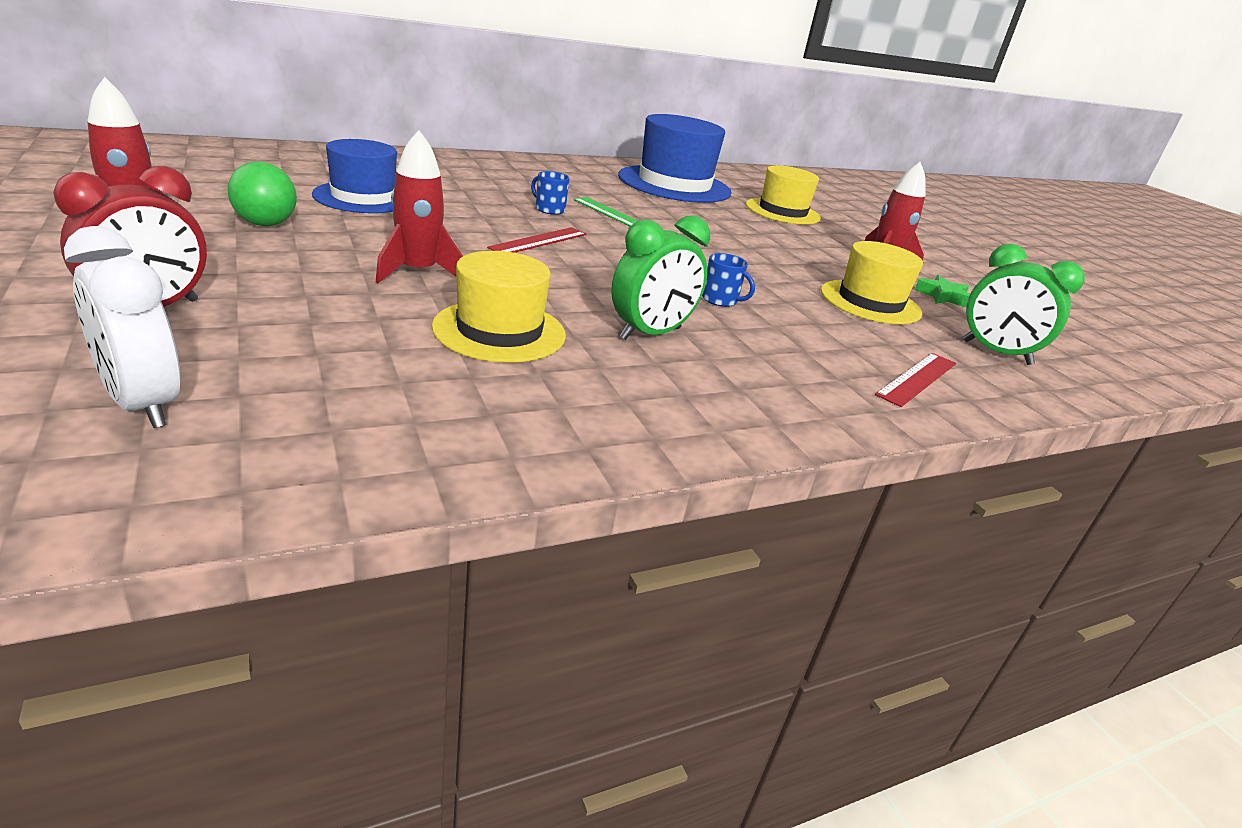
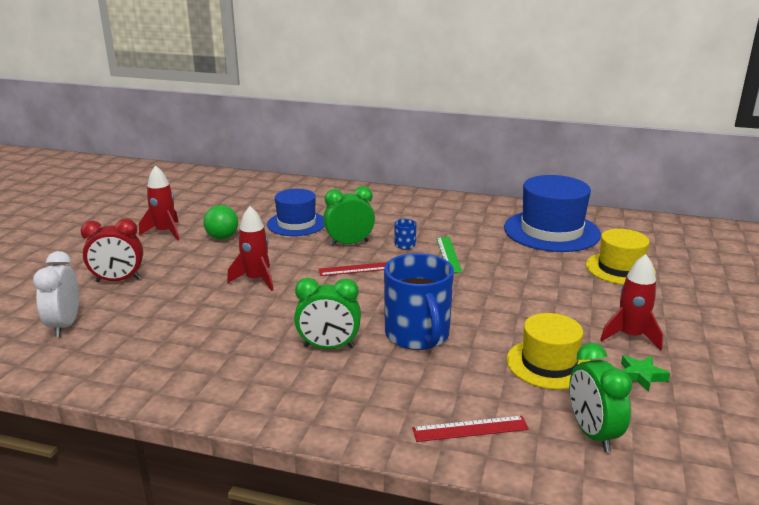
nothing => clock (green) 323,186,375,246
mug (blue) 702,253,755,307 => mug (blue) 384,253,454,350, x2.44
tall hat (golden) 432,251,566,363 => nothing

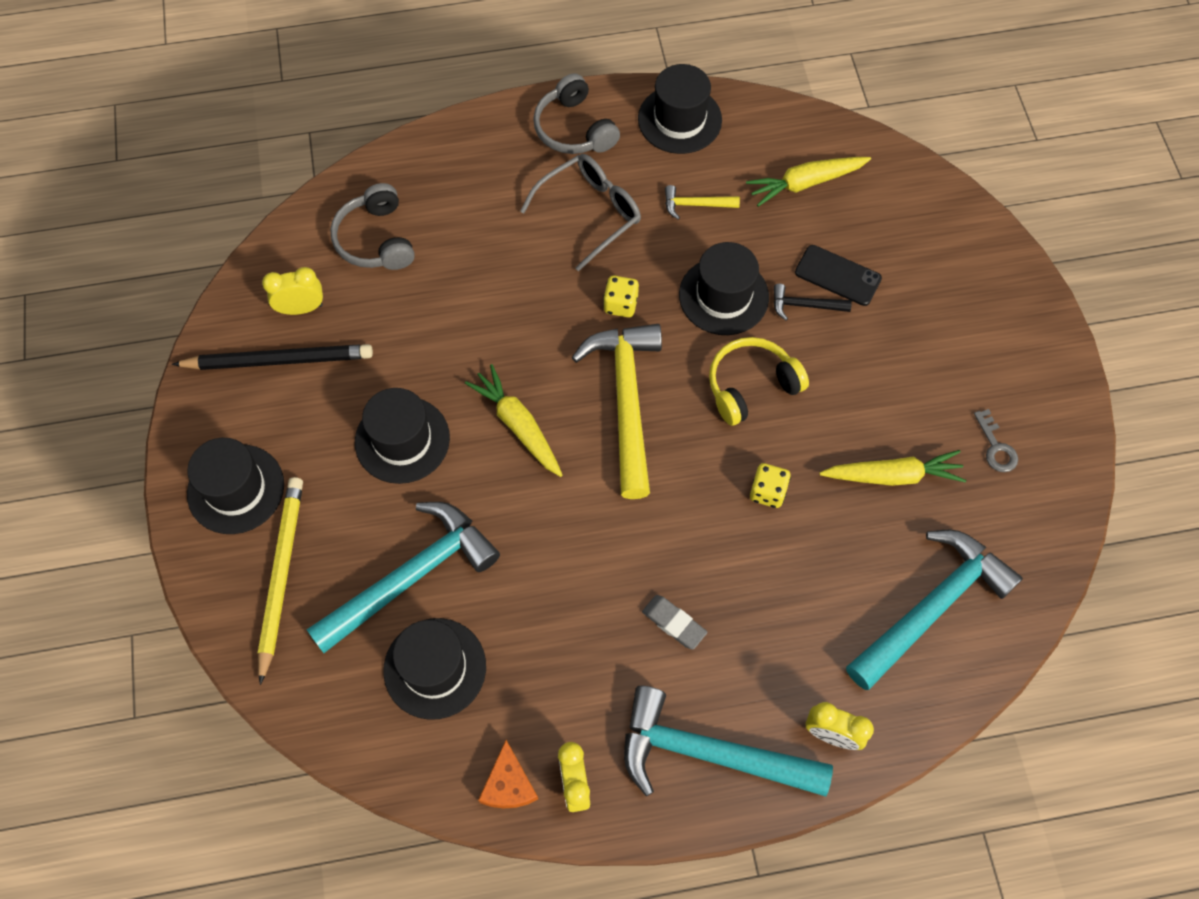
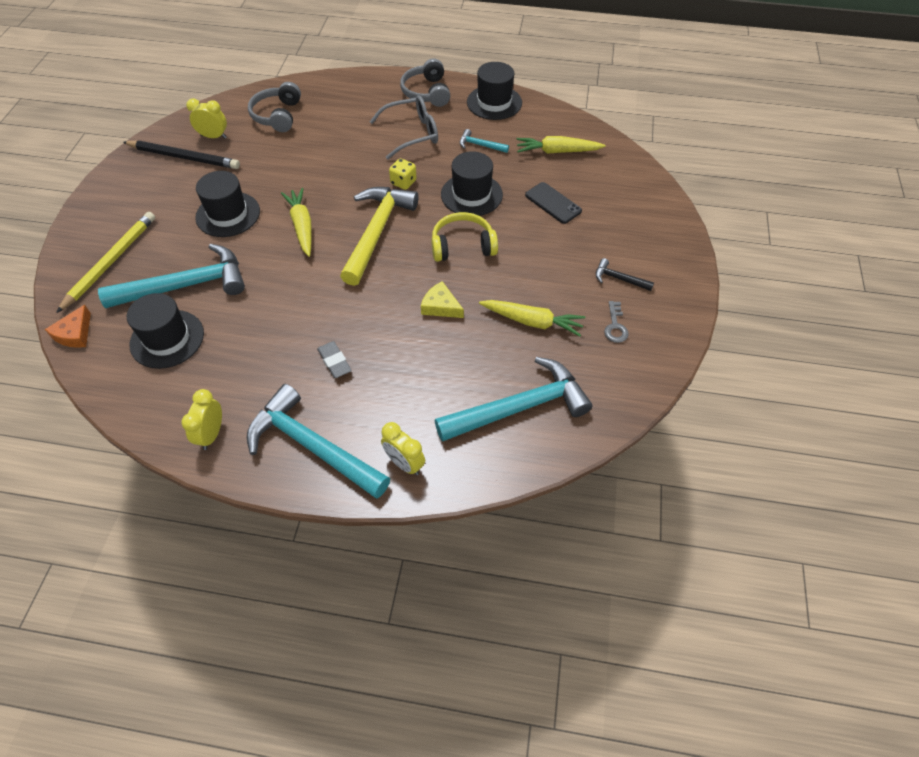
cheese wedge (orange-coloured) 478,740,538,809 => cheese wedge (orange-coloured) 45,305,91,348, shifted
dice (golden) 750,463,791,508 => cheese wedge (golden) 421,281,464,318
hammer (golden) 665,185,740,220 => hammer (turquoise) 460,129,509,153
hammer (black) 774,284,852,320 => hammer (black) 596,258,654,291, shifted
tall hat (black) 187,438,284,534 => nothing

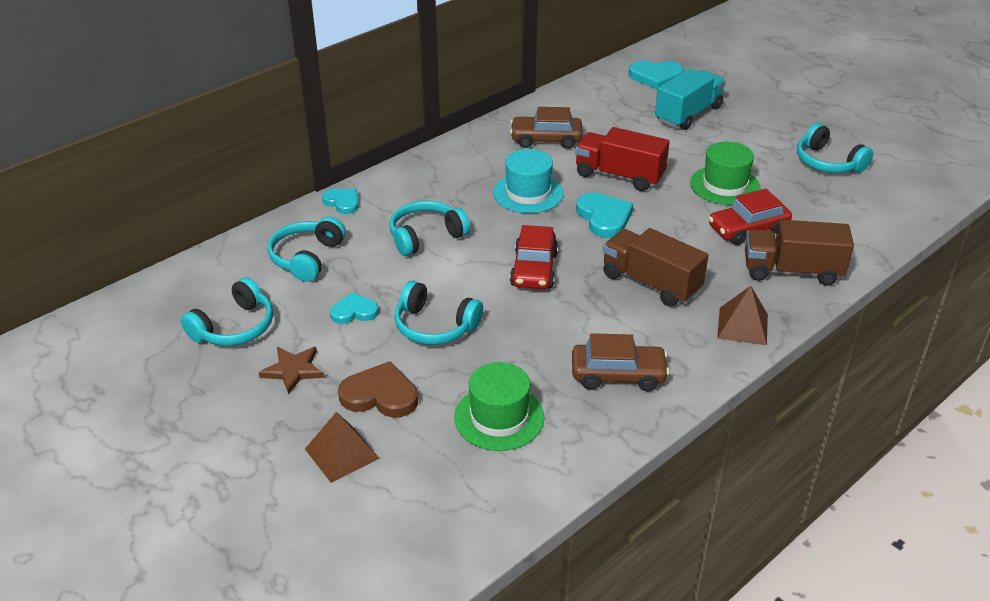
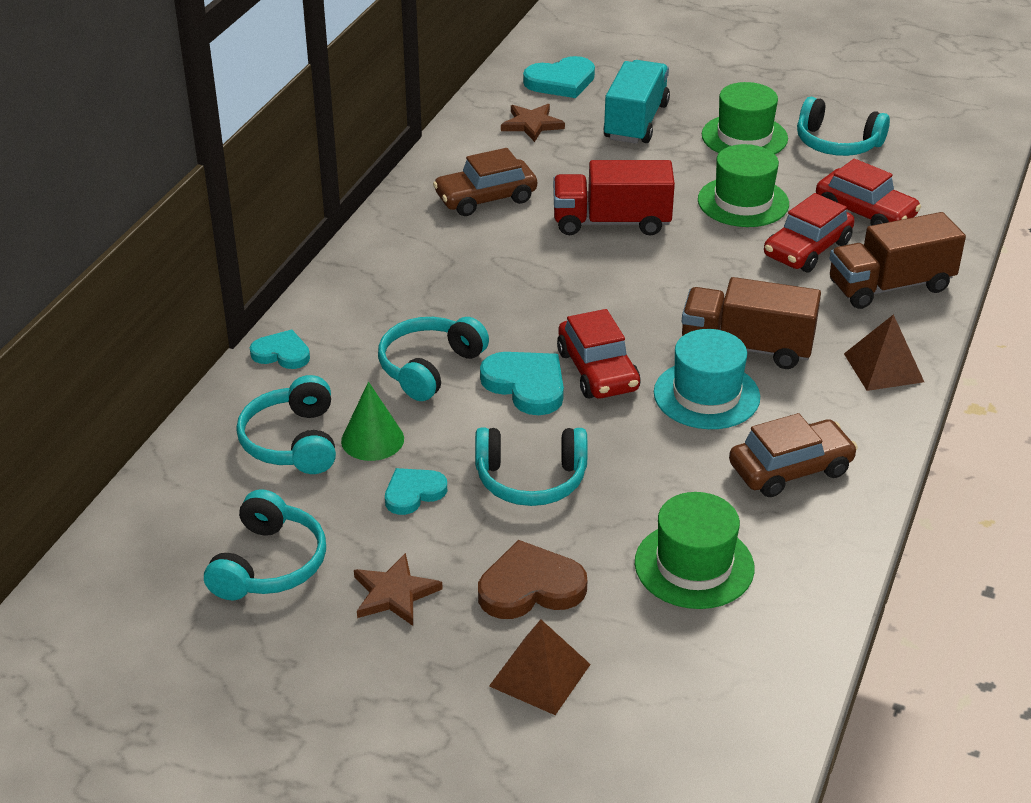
nothing => solid cone (green) 341,382,404,461
heart shape (turquoise) 576,192,633,238 => heart shape (turquoise) 480,352,564,415, shifted
nothing => five-pointed star (brown) 501,104,565,142
tall hat (turquoise) 493,149,563,213 => tall hat (turquoise) 654,329,760,429, shifted
nothing => tall hat (green) 702,82,788,154
nothing => car (red) 816,159,921,226

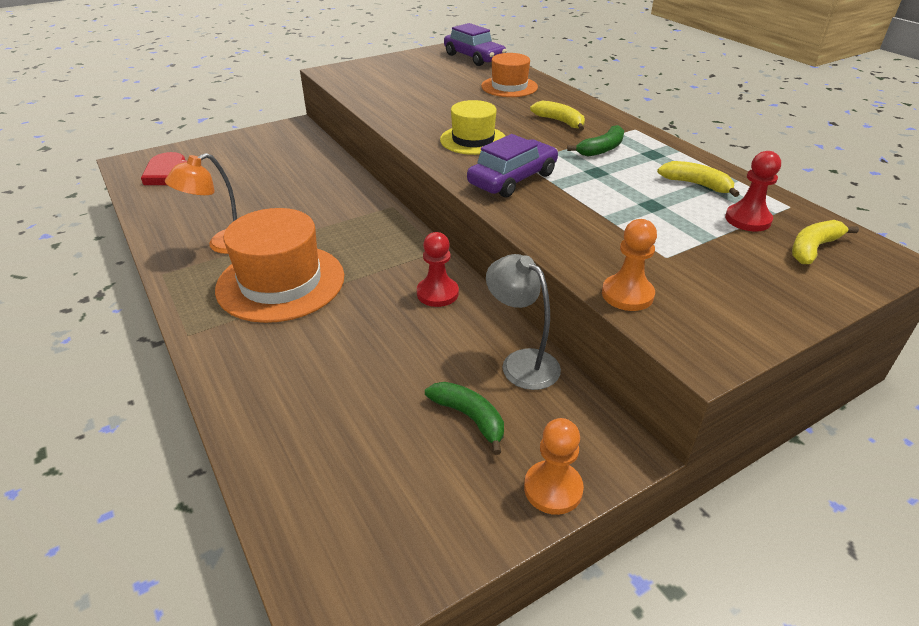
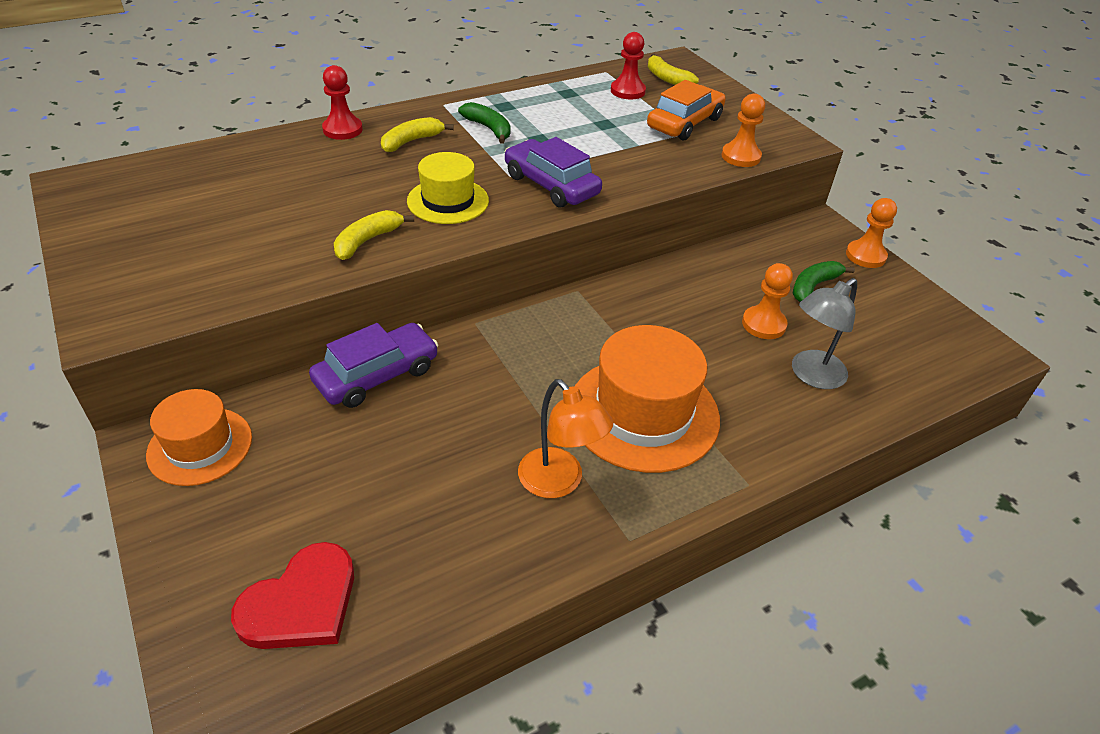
tall hat (orange-coloured) 481,53,538,97 => tall hat (orange-coloured) 146,389,252,486, shifted
car (royal purple) 444,23,507,66 => car (royal purple) 309,323,438,408, shifted
pawn (red) 417,232,459,307 => pawn (red) 322,65,363,140, shifted
toy banana (golden) 657,161,739,197 => toy banana (golden) 334,210,414,260, shifted
nothing => car (orange-coloured) 647,80,726,140
nothing => pawn (orange-coloured) 742,263,793,339
reading lamp (ash-grey) 486,254,561,390 => reading lamp (ash-grey) 792,278,857,389, shifted

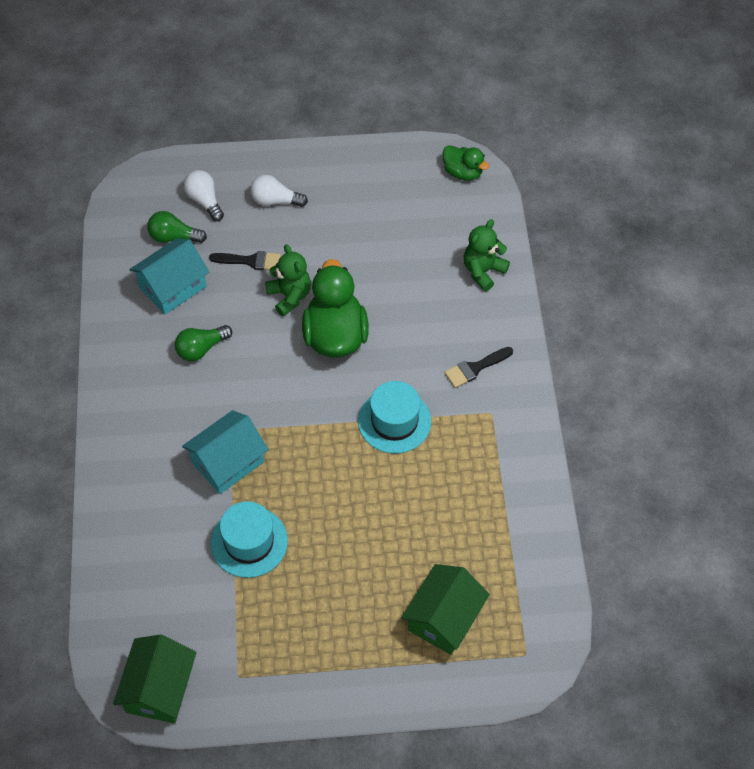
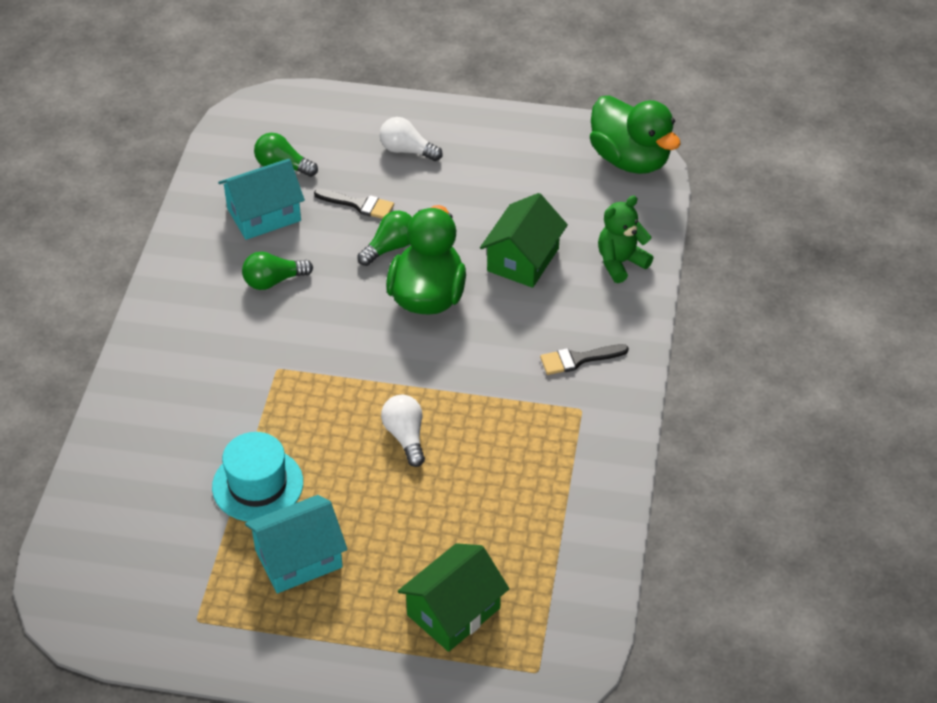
cottage (turquoise) 182,410,269,494 => cottage (turquoise) 245,495,348,594, shifted
teddy (green) 265,244,311,316 => bulb (green) 357,211,412,266
bulb (pure white) 183,170,224,221 => bulb (pure white) 381,395,425,467, shifted
cottage (green) 113,634,196,724 => cottage (green) 480,193,568,288, shifted
duck (green) 443,145,489,181 => duck (green) 590,95,681,174, x1.80
tall hat (turquoise) 358,381,431,453 => nothing

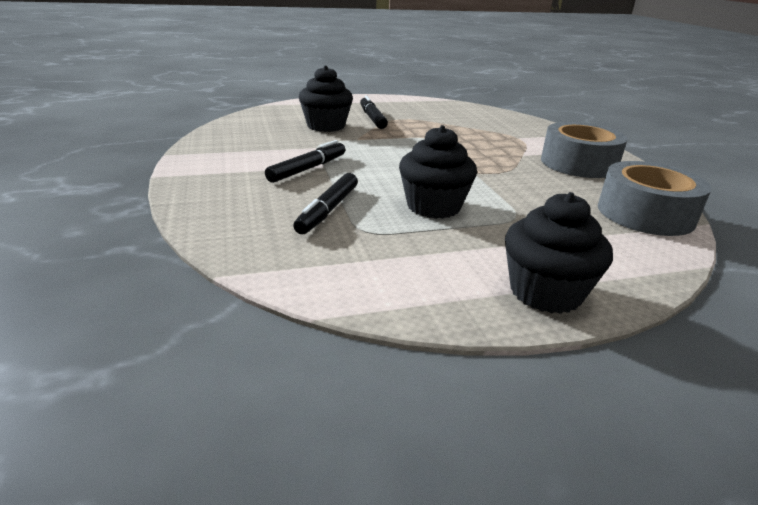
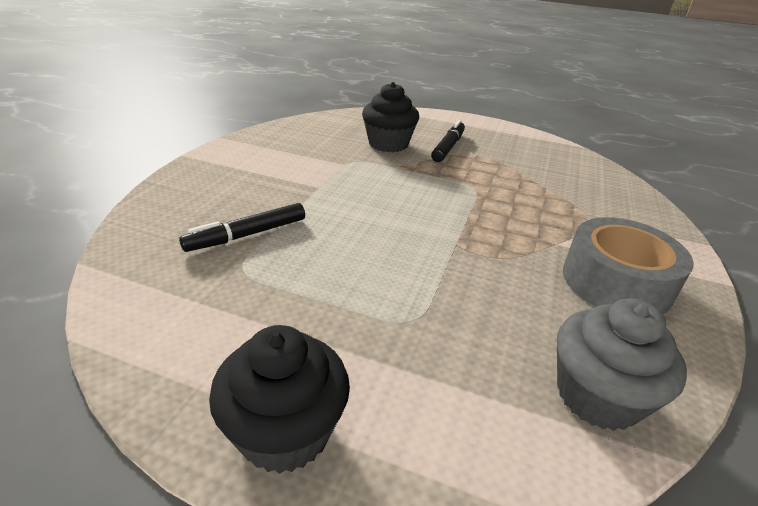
tape (ash-grey) 598,161,711,236 => fairy cake (ash-grey) 557,298,687,431
felt pen (black) 265,140,345,183 => nothing
fairy cake (black) 399,125,477,219 => nothing

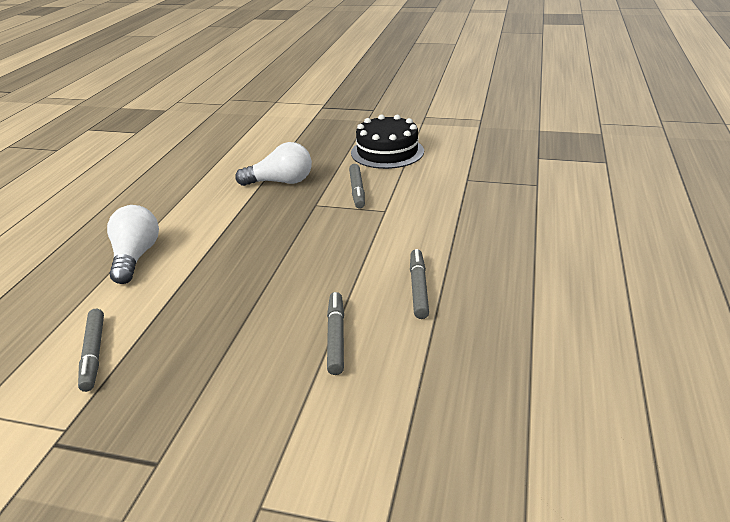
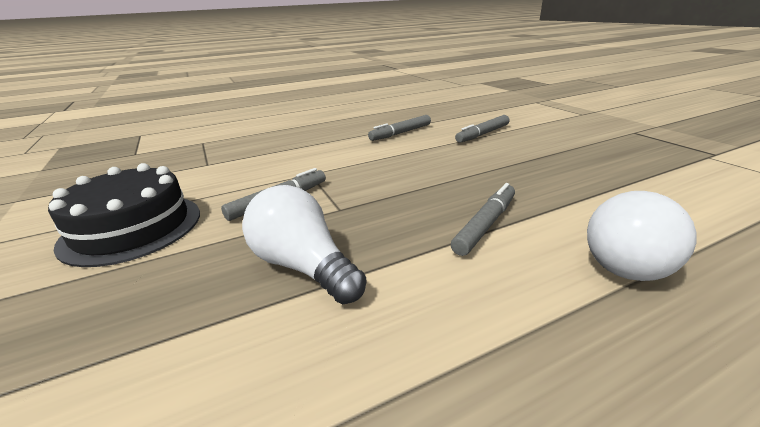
felt pen (ash-grey) 78,309,104,392 => felt pen (ash-grey) 451,183,515,256, shifted

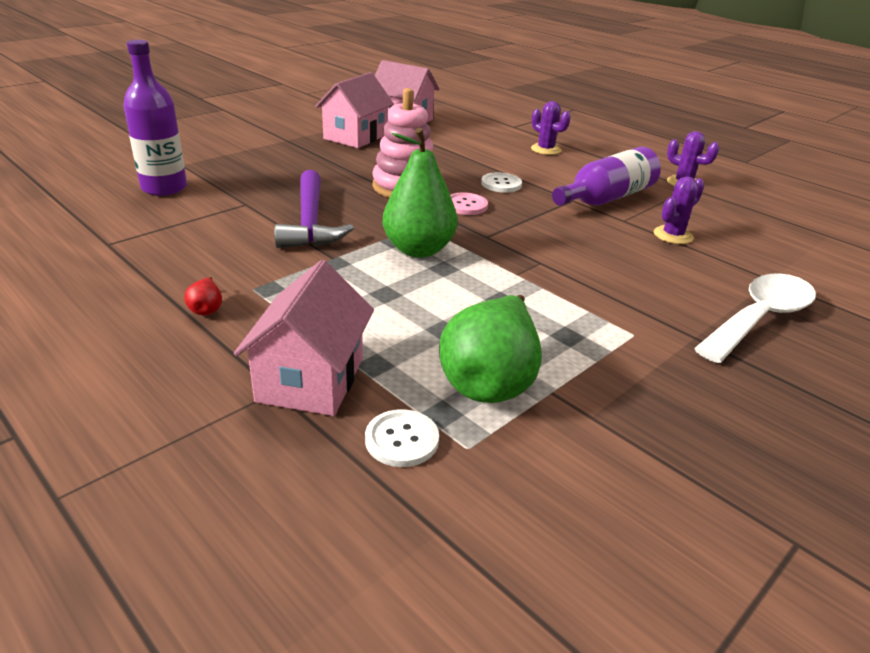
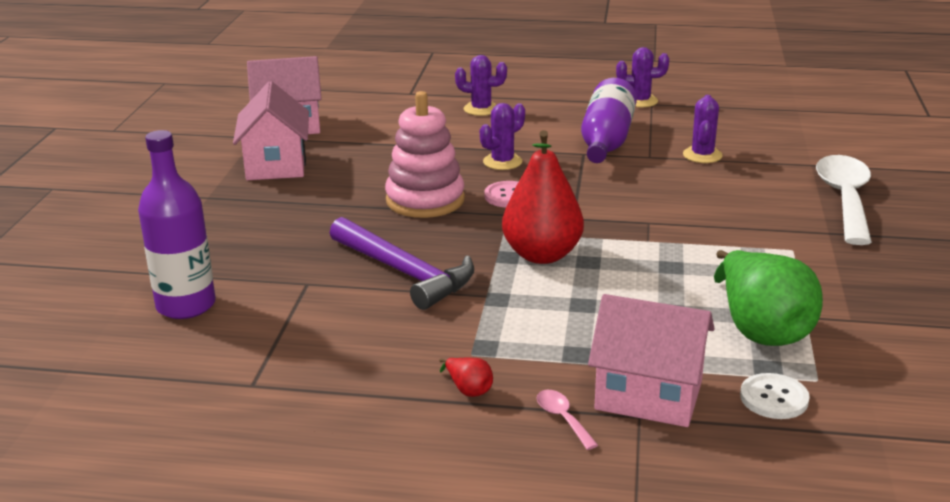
shirt button (pure white) 481,172,522,193 => cactus (royal purple) 480,103,525,170
toy pear (green) 383,128,458,258 => toy pear (red) 502,130,584,264
nothing => teaspoon (rosy) 537,390,598,450
cottage (rosy) 234,260,374,416 => cottage (rosy) 588,294,714,427, 45 degrees counterclockwise

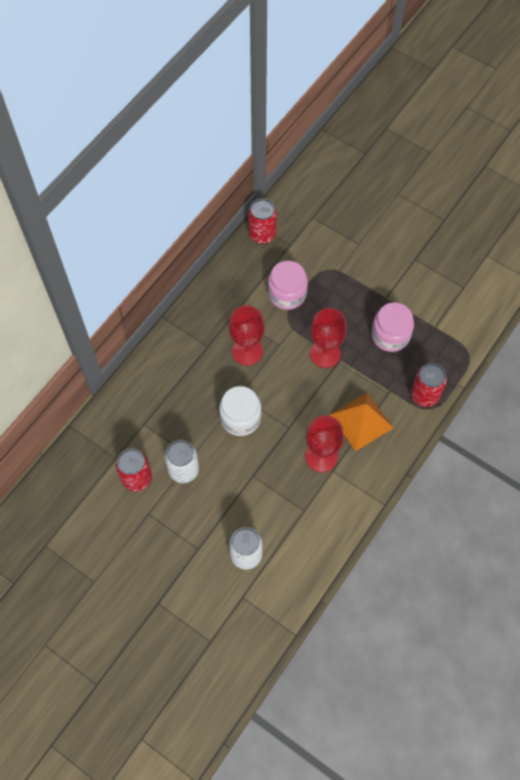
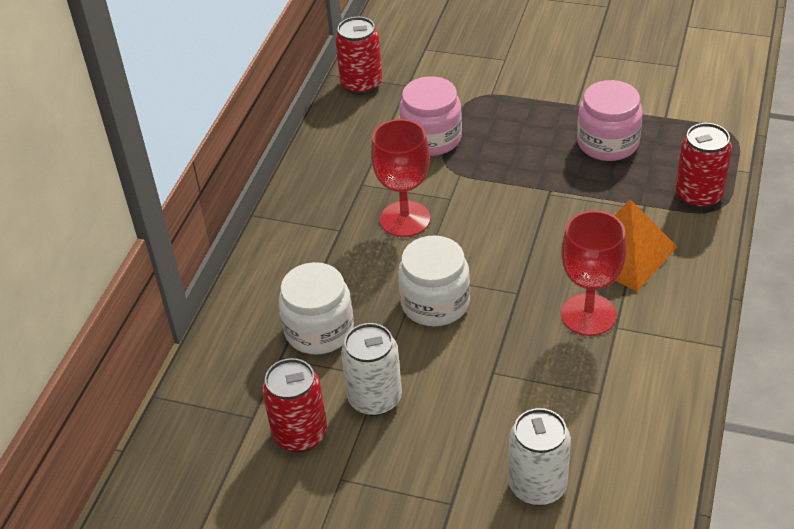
nothing => preserve jar (pure white) 278,262,354,354
goblet (red) 310,308,347,368 => nothing

